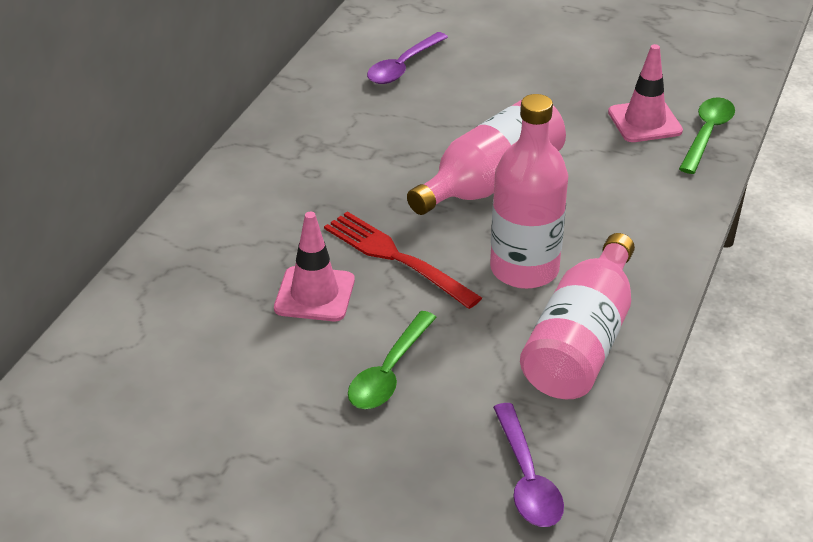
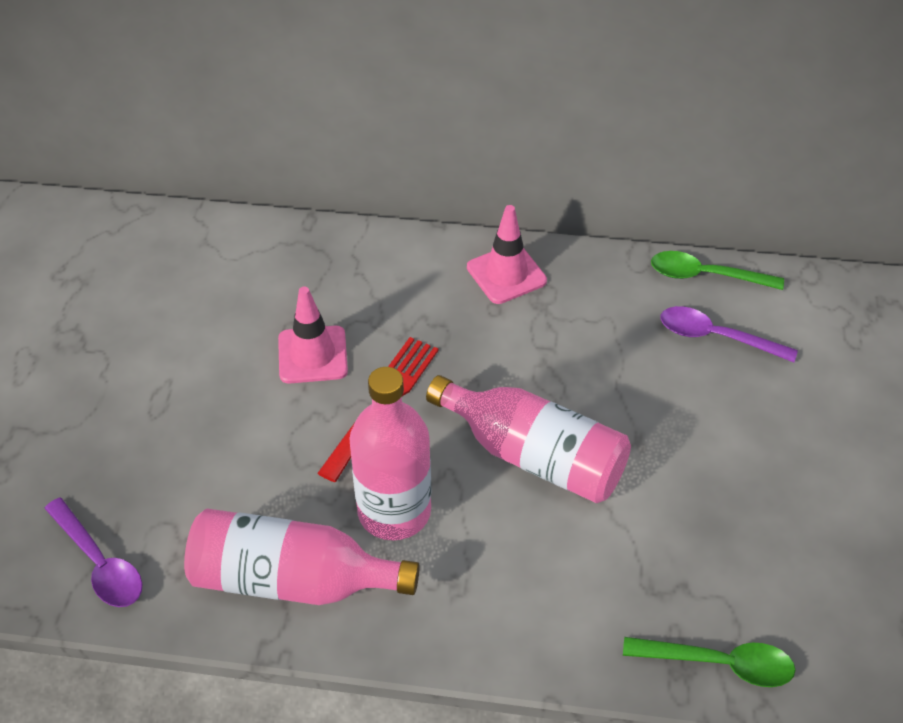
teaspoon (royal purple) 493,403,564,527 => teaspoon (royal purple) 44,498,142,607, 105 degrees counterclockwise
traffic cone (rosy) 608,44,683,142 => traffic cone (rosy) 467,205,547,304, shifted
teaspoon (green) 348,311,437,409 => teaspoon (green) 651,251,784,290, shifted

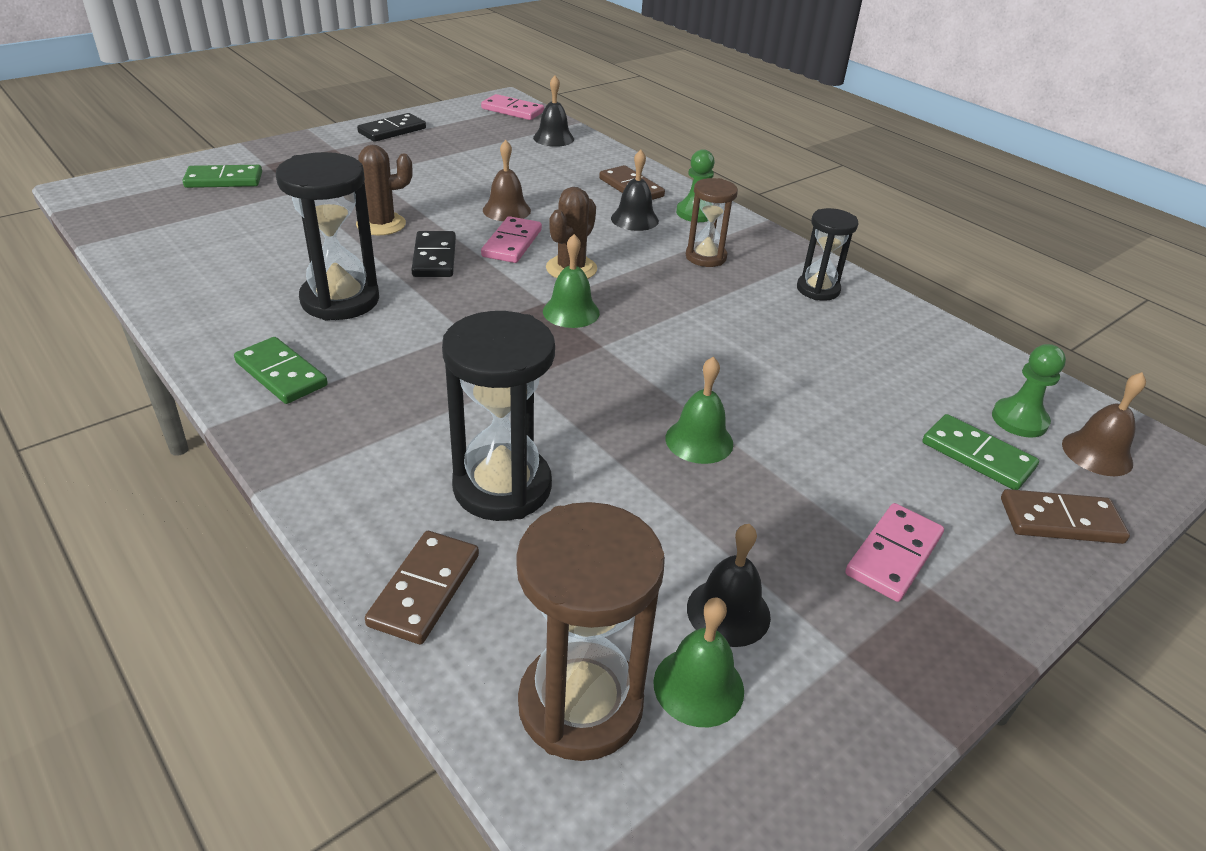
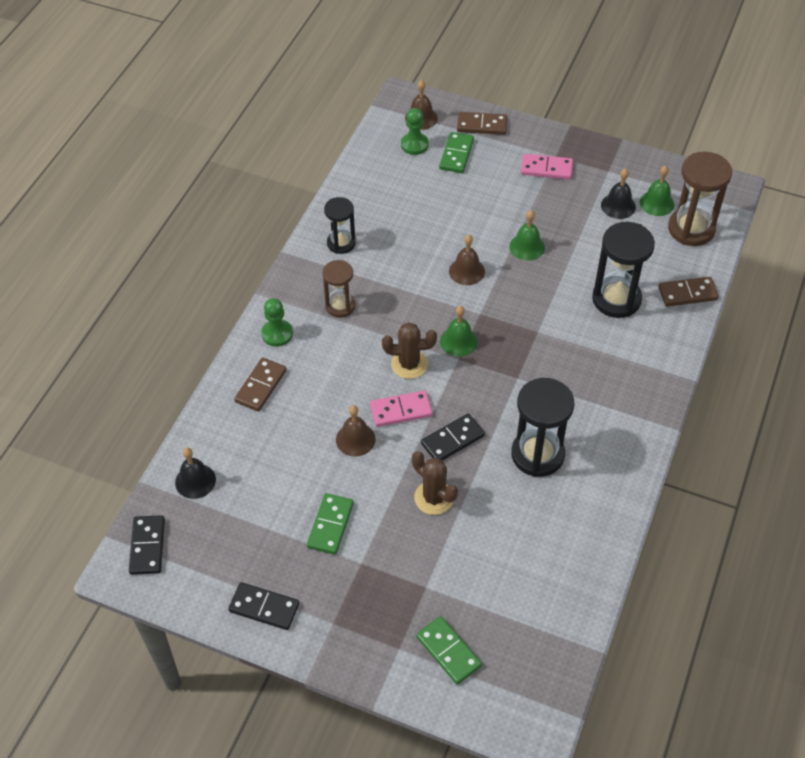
domino tile (rosy) 481,94,544,120 => domino tile (black) 129,515,165,575
domino tile (green) 234,337,328,404 => domino tile (green) 307,493,354,555, shifted
nothing => hand bell (brown) 449,235,485,285
domino tile (brown) 1001,489,1130,544 => domino tile (brown) 457,112,507,135, 60 degrees counterclockwise
hand bell (black) 611,150,659,231 => nothing

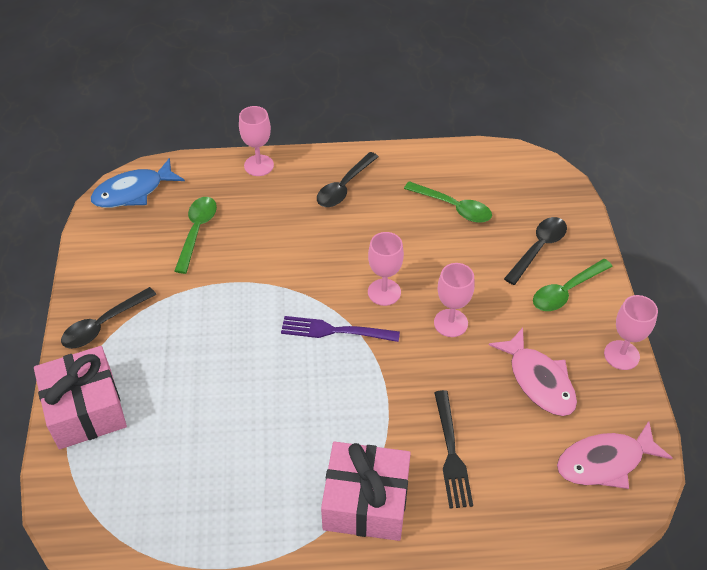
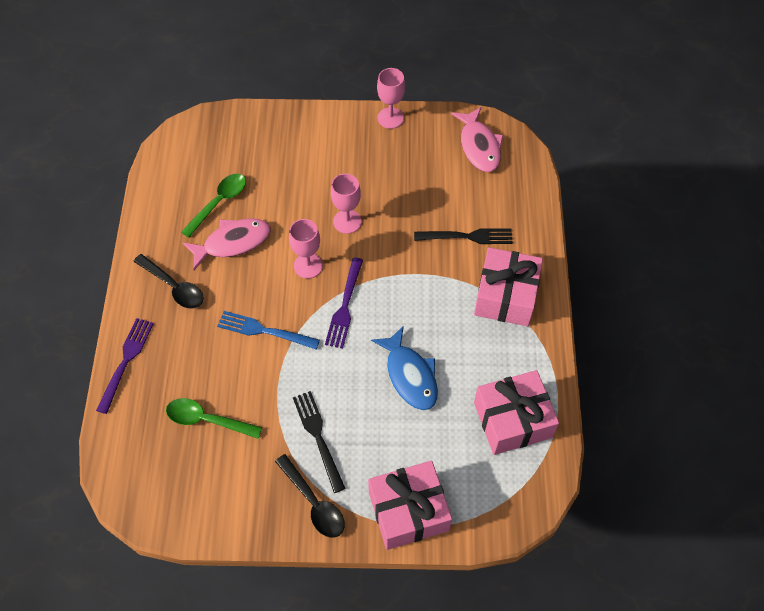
goblet (rosy) 239,106,274,176 => fork (royal purple) 96,318,154,414
fish (rosy) 489,328,577,416 => fish (rosy) 183,218,271,270, shifted
nothing => fork (blue) 217,311,320,349
nothing => fork (black) 293,391,346,493
fish (blue) 90,158,185,208 => fish (blue) 371,326,438,410, shifted
nothing => gift (rosy) 474,370,559,455
teaspoon (black) 504,217,567,285 => nothing
teaspoon (green) 533,259,613,311 => nothing

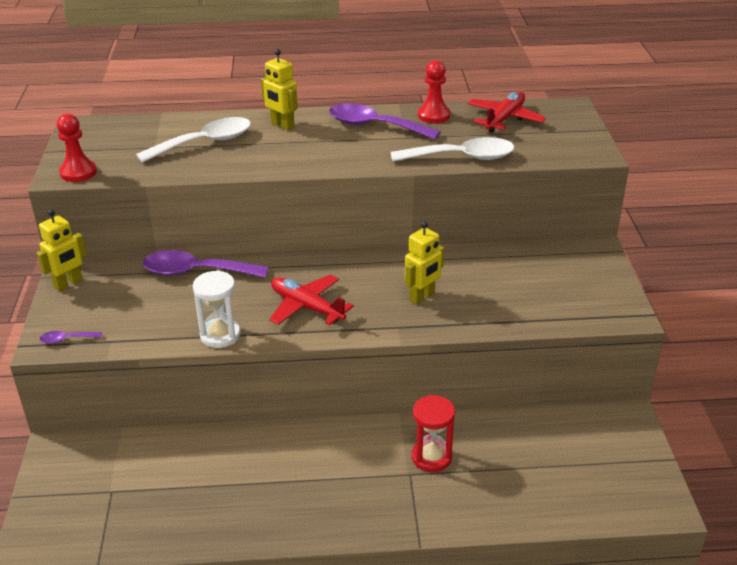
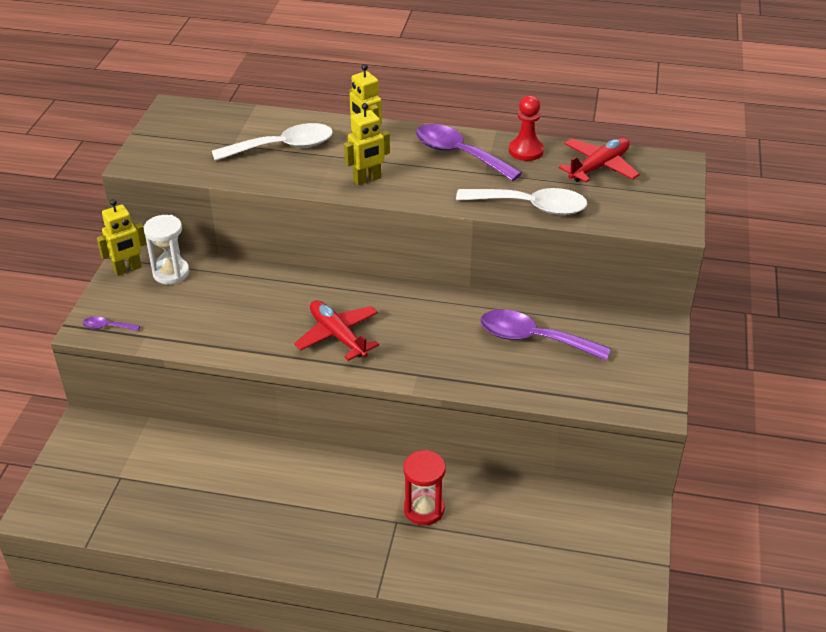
sand timer (pure white) 193,270,241,348 => sand timer (pure white) 144,215,190,284, shifted
robot (golden) 405,221,444,305 => robot (golden) 344,103,390,185, shifted
teaspoon (royal purple) 143,250,268,278 => teaspoon (royal purple) 480,309,611,361, shifted
pawn (red) 57,114,97,182 => nothing

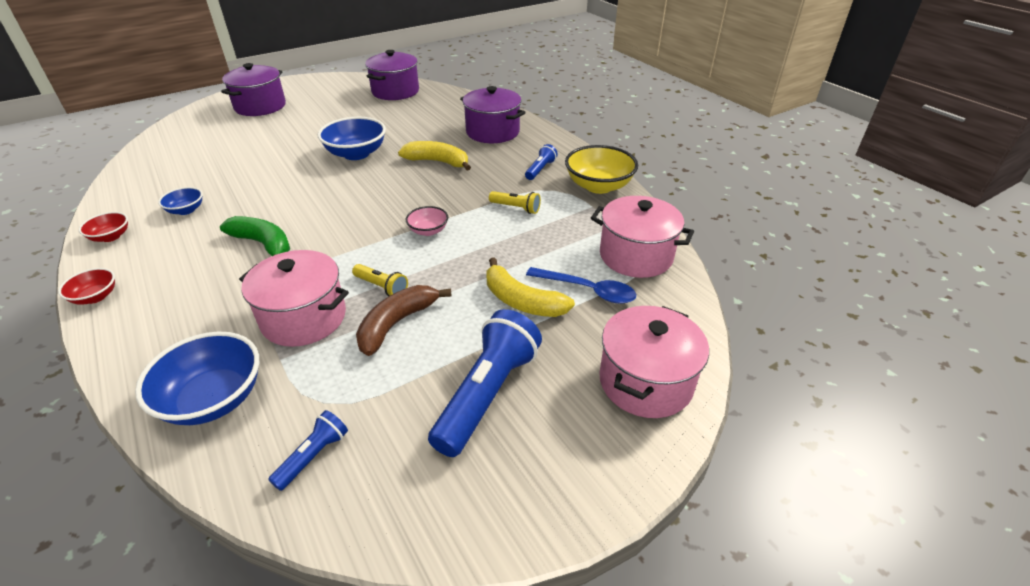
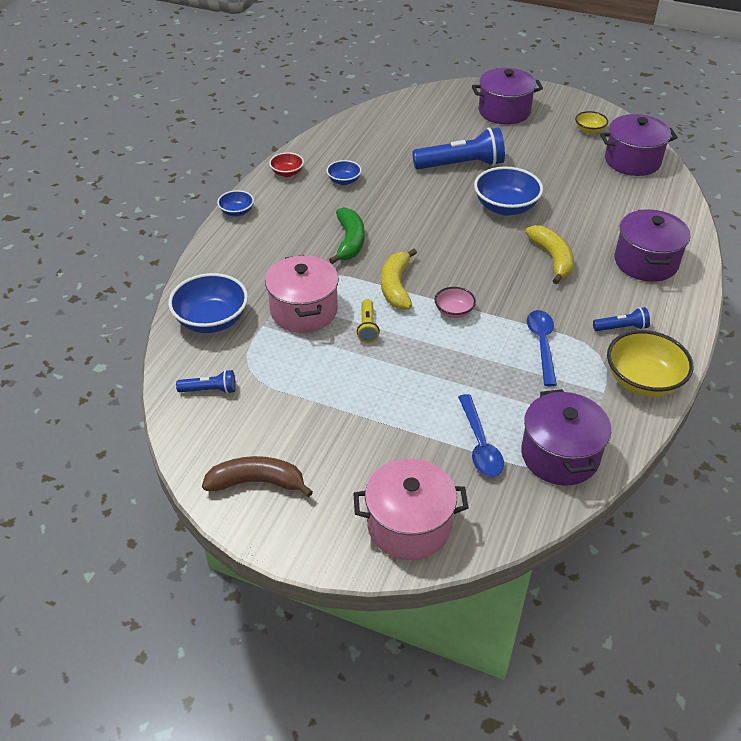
toy banana (brown) 356,285,452,356 => toy banana (brown) 202,456,313,497, shifted
serving bowl (red) 58,268,115,305 => serving bowl (blue) 217,190,254,217
toy banana (golden) 487,257,575,317 => toy banana (golden) 381,249,417,310, shifted
pocket torch (blue) 428,309,542,457 => pocket torch (blue) 412,128,505,169, shifted
pot (rosy) 591,196,694,278 => pot (royal purple) 521,389,611,486
pocket torch (golden) 489,191,541,214 => teaspoon (blue) 527,310,557,386
nothing => serving bowl (golden) 575,111,608,134

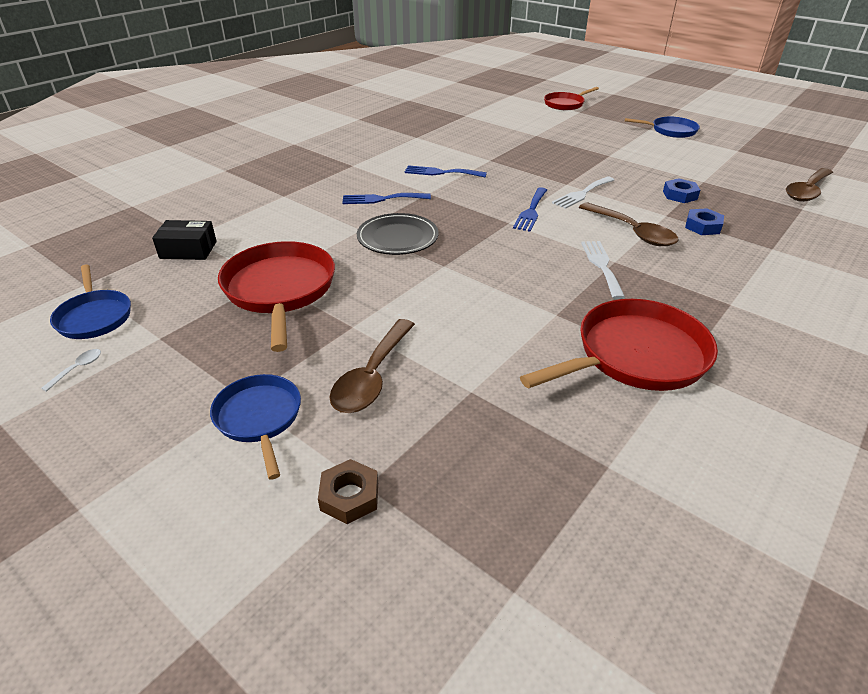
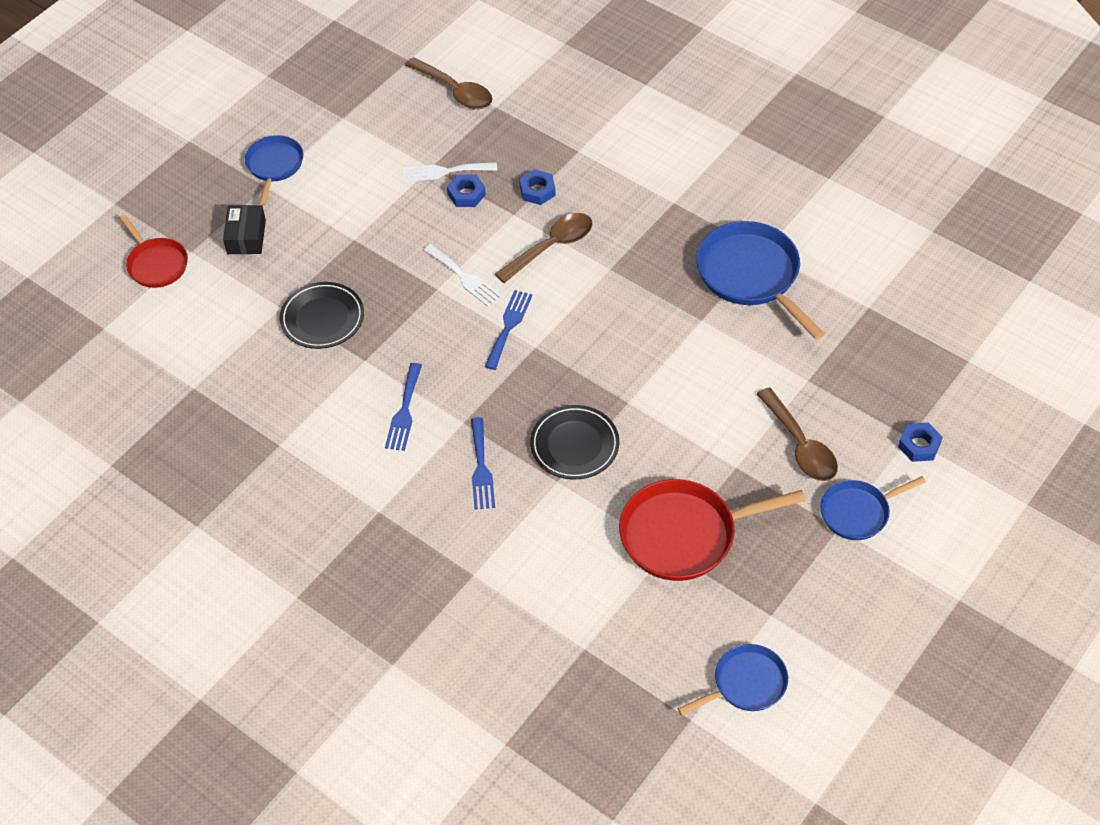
box (black) 152,220,217,260 => box (black) 223,205,266,254, shifted
nothing => dinner plate (black) 280,282,364,349
fork (pure white) 581,241,625,299 => fork (pure white) 403,162,497,182, shifted
fork (blue) 513,187,547,232 => fork (blue) 484,290,533,370, 90 degrees counterclockwise
skillet (red) 520,299,718,391 => skillet (blue) 696,221,825,340
teaspoon (brown) 329,319,415,413 => teaspoon (brown) 757,387,838,481, 45 degrees clockwise
hexagon nut (brown) 318,459,378,524 => hexagon nut (blue) 898,422,943,462
teaspoon (pure white) 41,349,101,392 => nothing

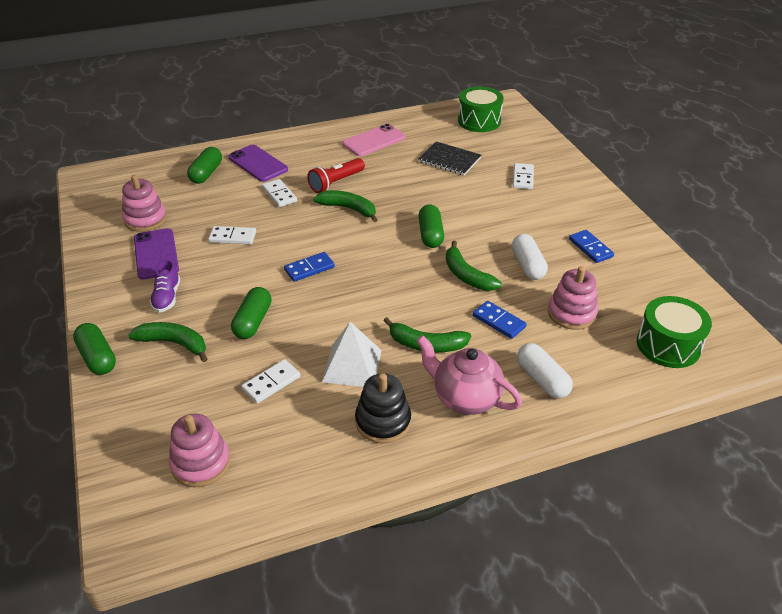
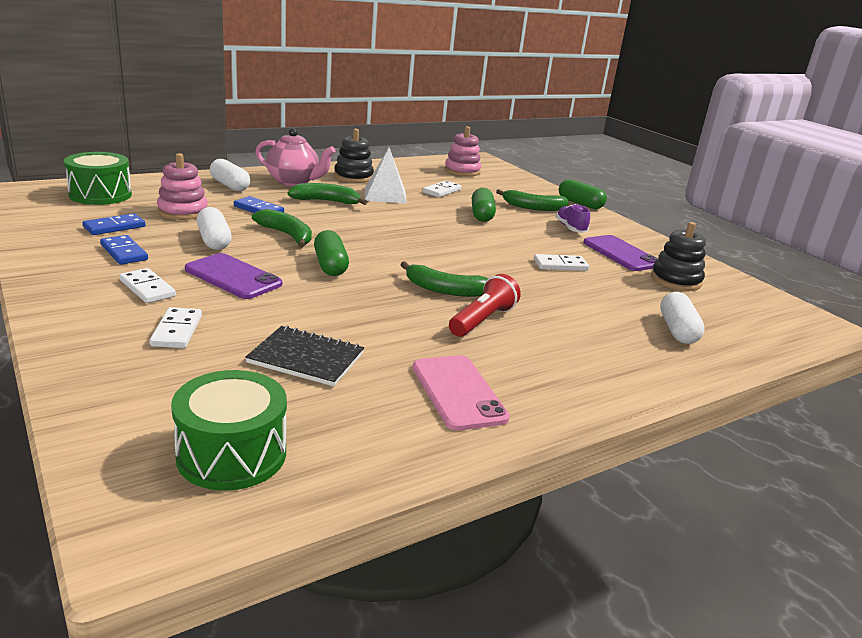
domino tile (blue) 284,252,335,282 => domino tile (blue) 82,213,145,235, shifted
domino tile (pure white) 262,179,297,207 => domino tile (pure white) 119,268,176,303, shifted
smartphone (royal purple) 228,145,288,182 => smartphone (royal purple) 185,253,283,299, shifted
smartphone (rosy) 342,124,406,156 => smartphone (rosy) 413,355,510,431, 60 degrees counterclockwise
ring stacker (rosy) 122,175,167,232 => ring stacker (black) 651,222,706,291
pill shape (green) 187,147,222,184 => pill shape (pure white) 660,292,705,344

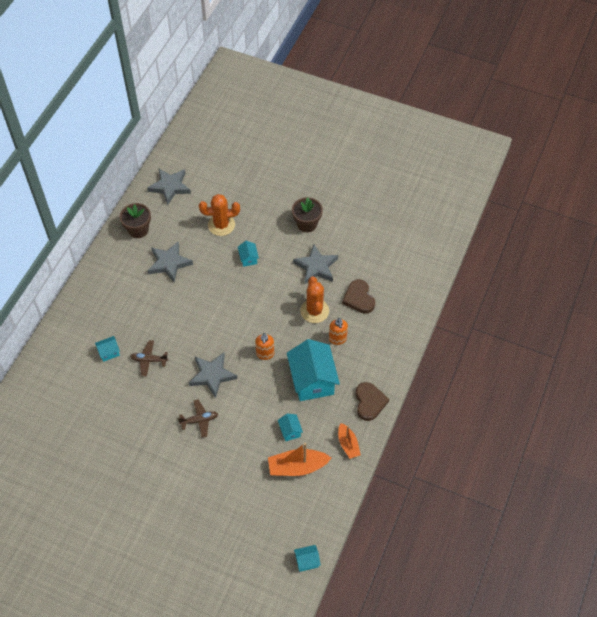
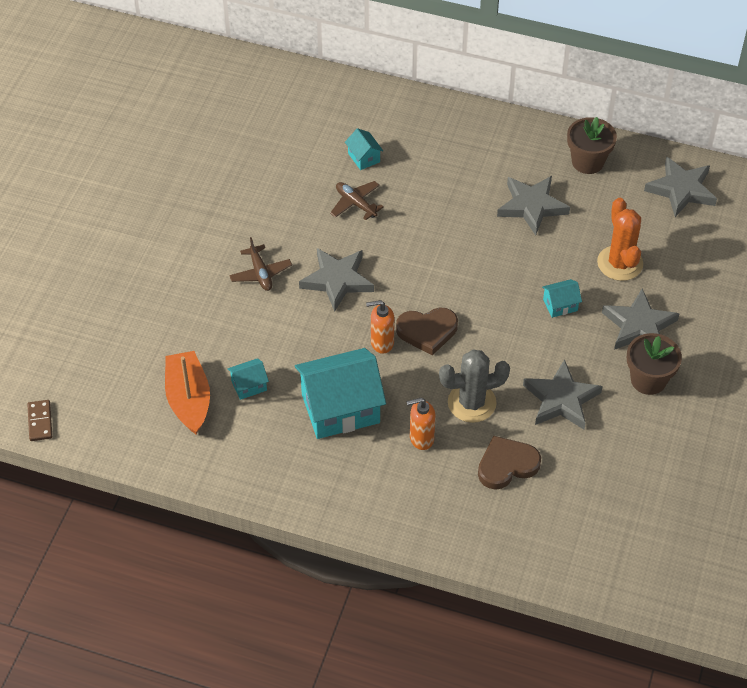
cottage (turquoise) 294,545,321,572 => domino tile (brown) 27,400,52,441
toy plane (brown) 130,340,168,377 => toy plane (brown) 330,181,383,220, 45 degrees counterclockwise
heart shape (brown) 355,382,389,421 => heart shape (brown) 396,307,458,355, shifted
cactus (orange-coloured) 300,277,329,323 => cactus (ash-grey) 439,349,510,423
nothing => five-pointed star (ash-grey) 602,289,679,350
boat (orange-coloured) 338,423,361,459 => nothing

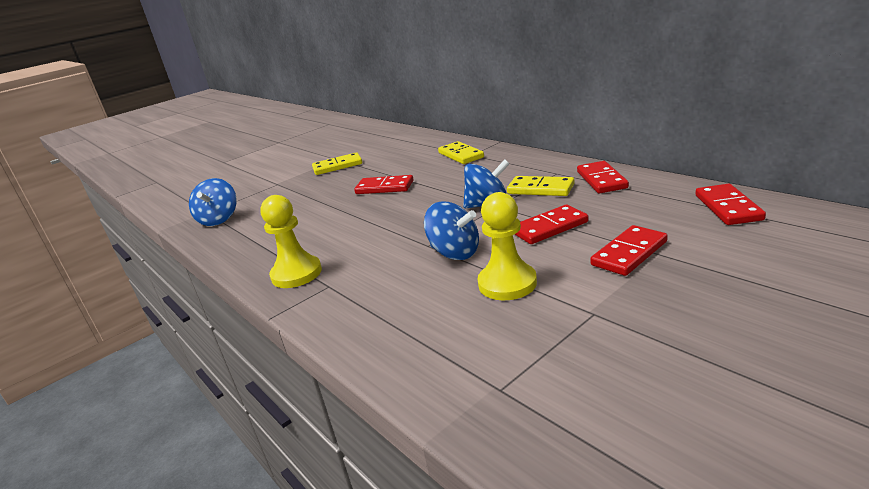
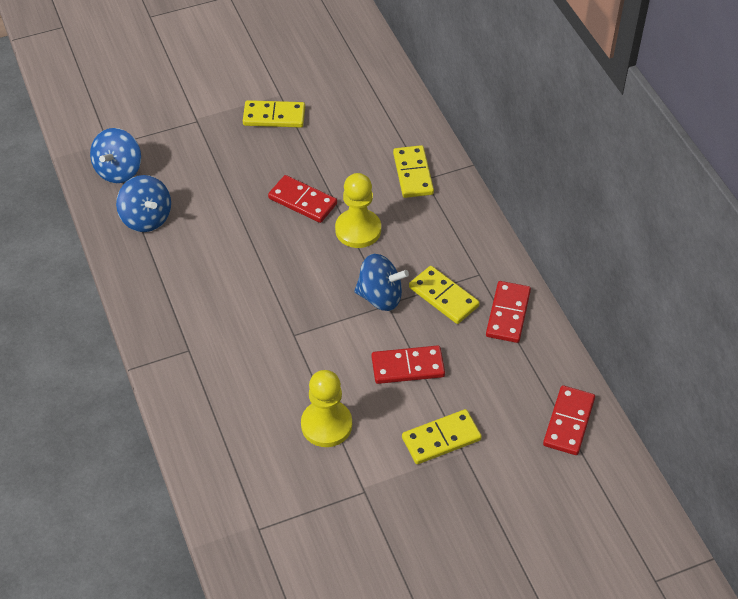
spinning top (blue) 424,201,479,260 => spinning top (blue) 116,175,171,232, shifted
pawn (golden) 260,195,322,288 => pawn (golden) 335,173,381,248, shifted
domino tile (red) 590,225,668,276 => domino tile (golden) 402,409,482,464

